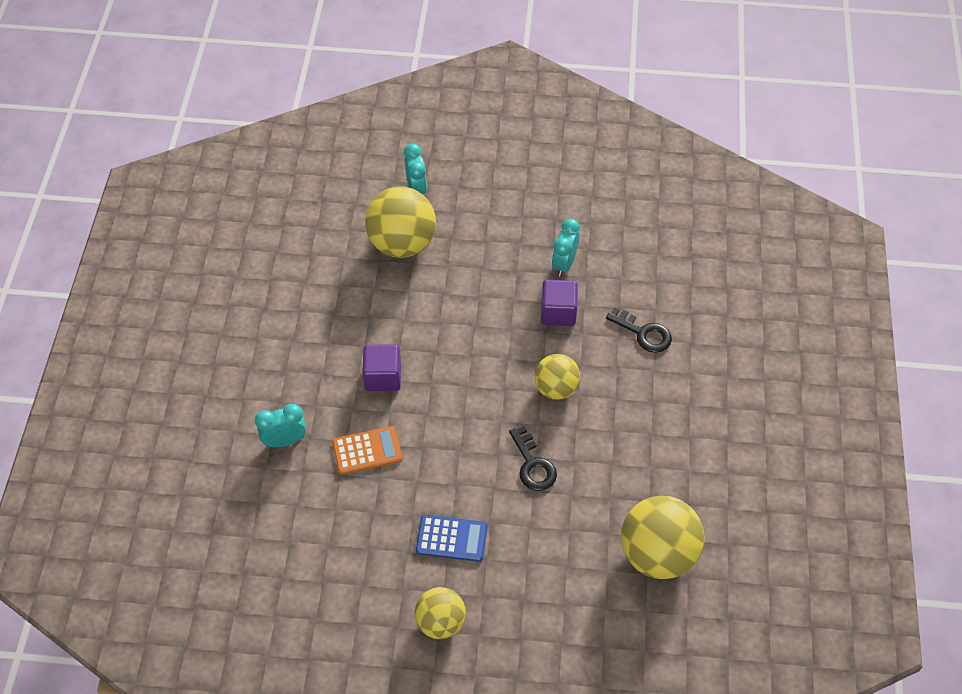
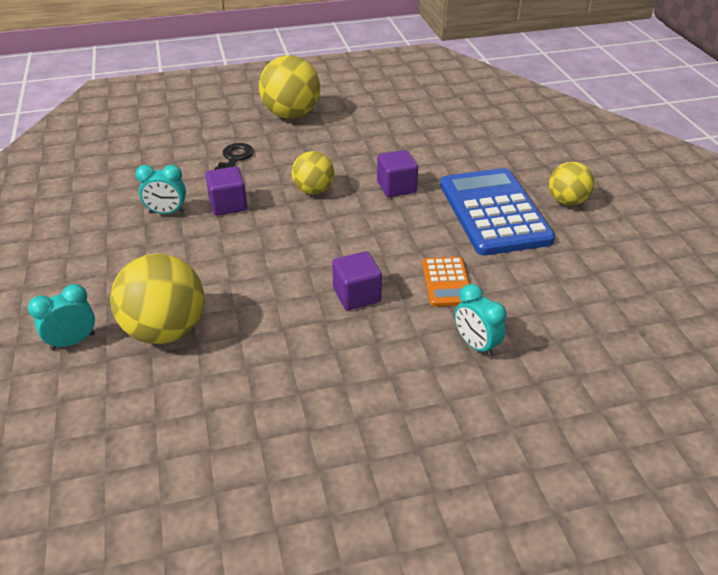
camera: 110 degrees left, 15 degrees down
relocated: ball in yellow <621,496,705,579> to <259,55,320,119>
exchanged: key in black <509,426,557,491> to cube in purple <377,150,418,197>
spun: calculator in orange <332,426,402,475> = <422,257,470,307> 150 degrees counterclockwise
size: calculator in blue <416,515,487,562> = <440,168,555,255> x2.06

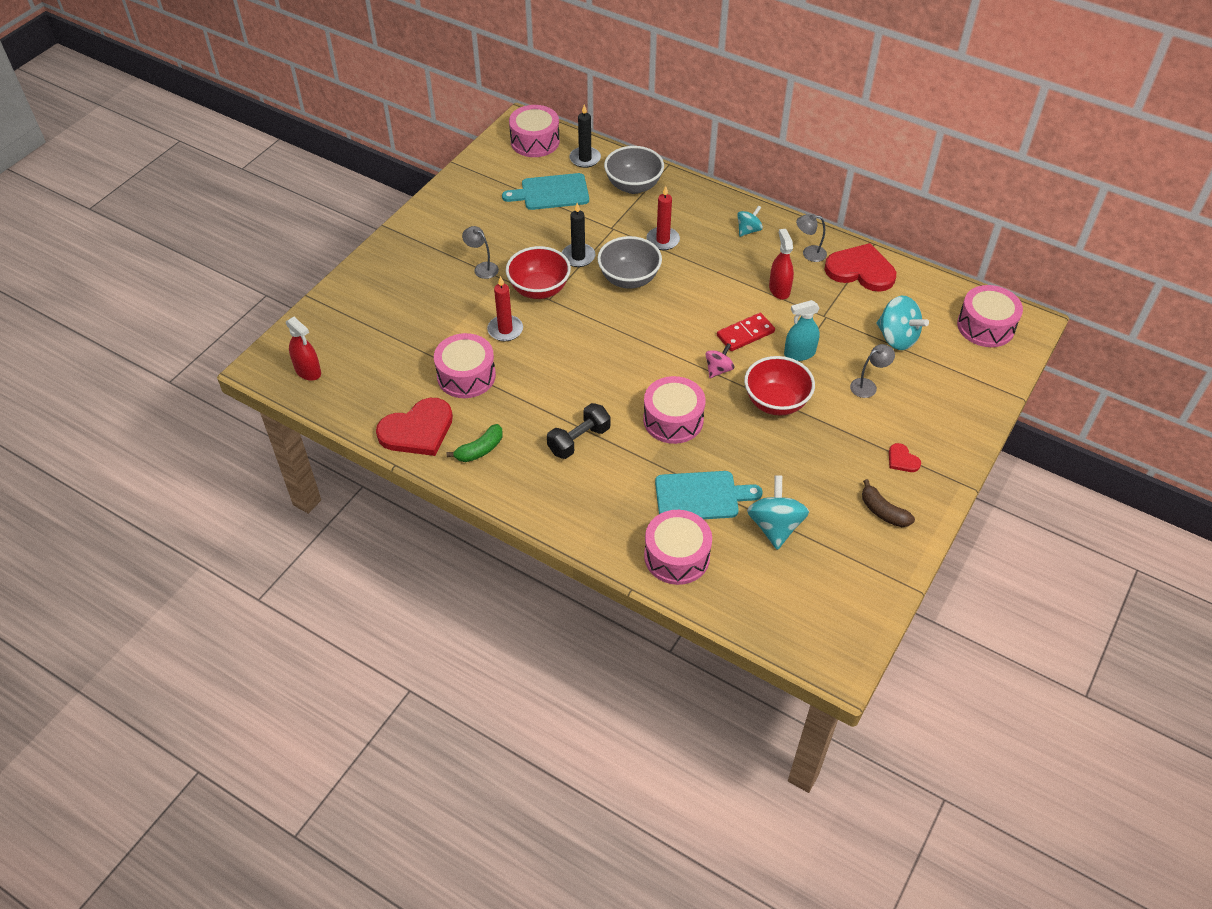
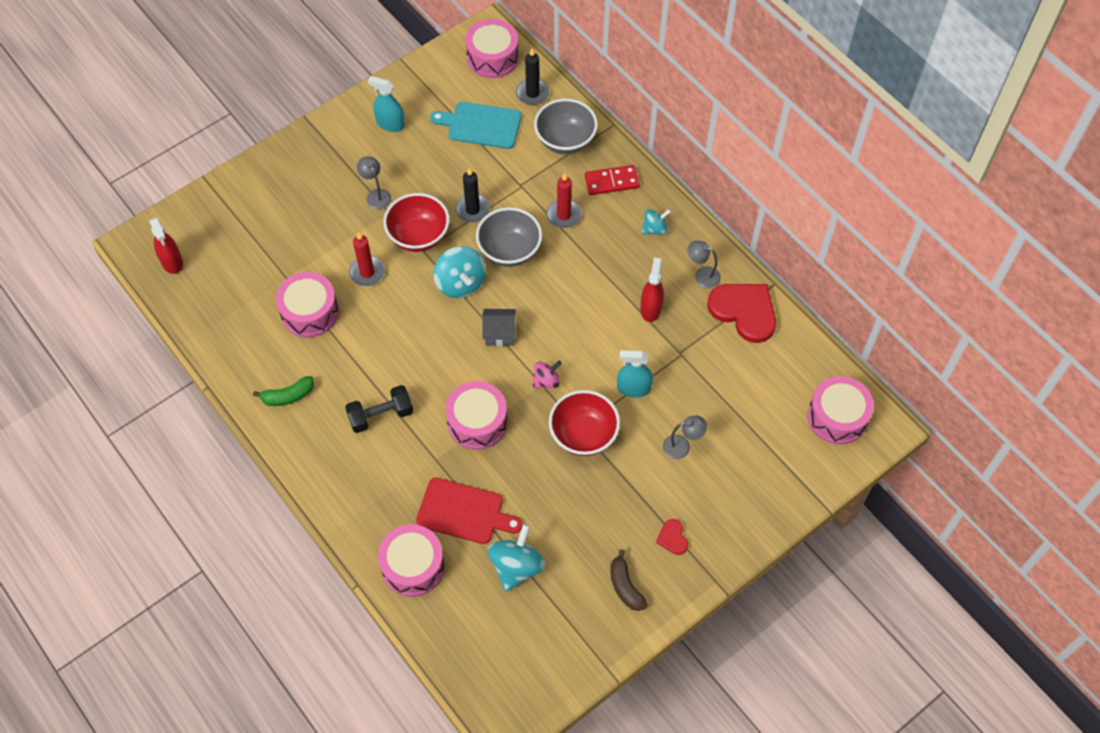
camera: 20 degrees right, 10 degrees up
missing: heart in red <376,398,453,456>
appeared: spray bottle in turquoise <368,76,405,132>; house in grey <482,309,516,346>
relocated: spinning top in turquoise <876,296,929,350> to <433,246,486,298>; domino in red <717,313,775,351> to <585,165,640,195>
colour: cutting board in turquoise <655,471,763,519> to cutting board in red <416,478,523,544>

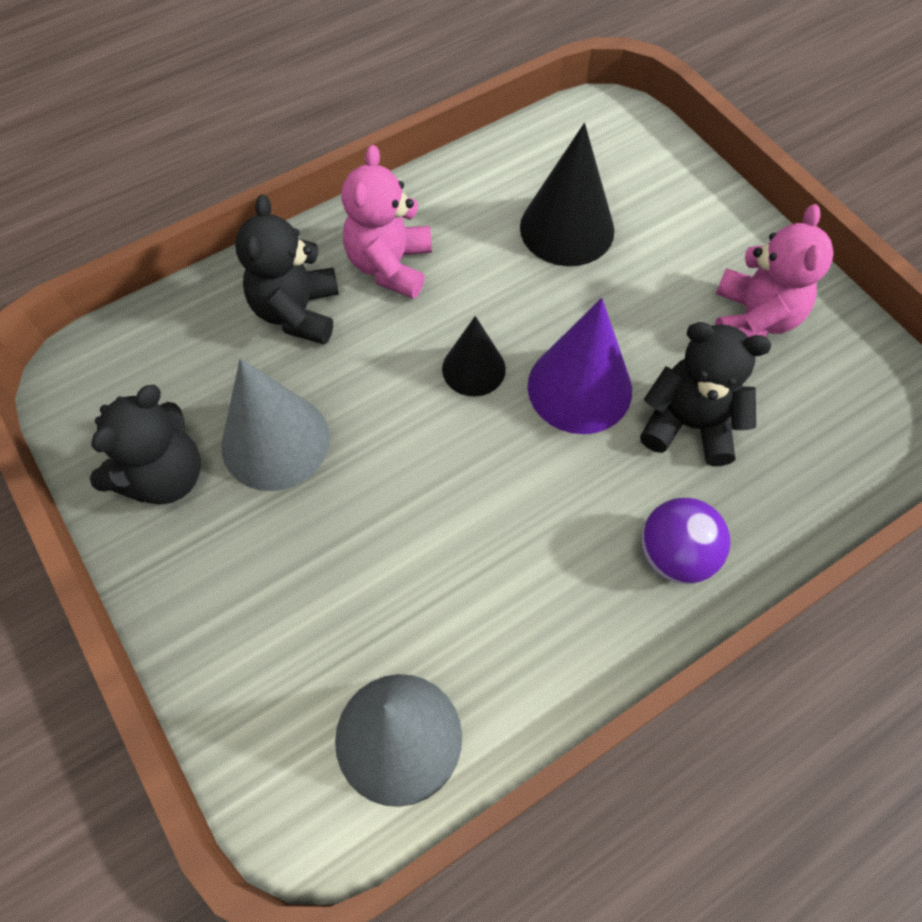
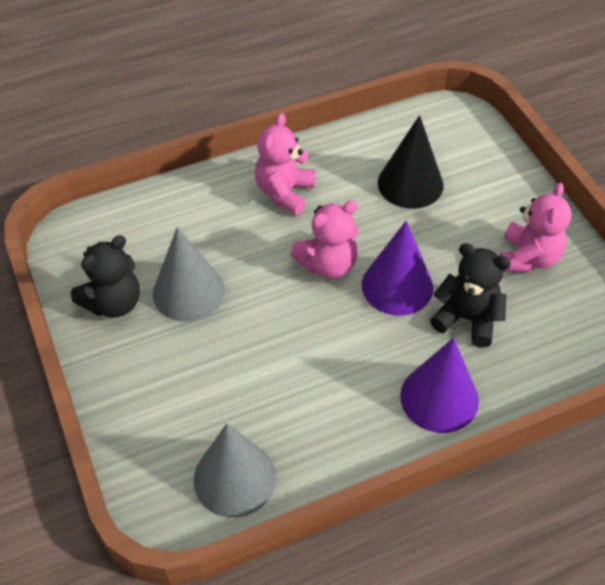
camera: 10 degrees right, 10 degrees down
missing: teddy bear in black <235,194,339,345>
exchanged: cone in black <442,316,506,397> to teddy bear in pink <290,200,358,279>; ball in purple <641,498,730,584> to cone in purple <400,338,479,433>

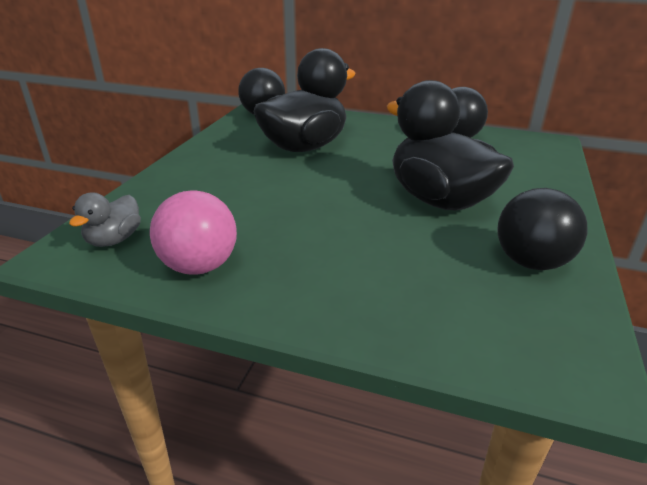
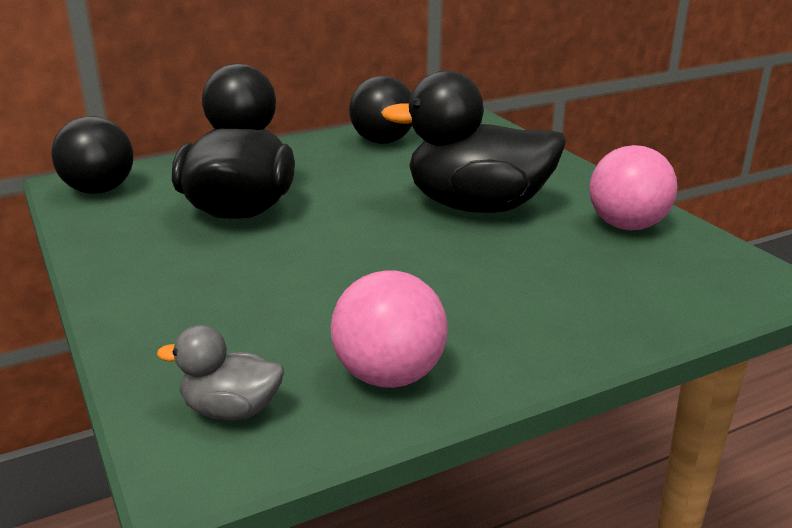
camera: 45 degrees left, 5 degrees down
colour: ball in black <497,188,588,270> to ball in pink <589,145,678,230>
spun: duck in grey <69,193,141,247> = <157,325,284,420> 120 degrees clockwise

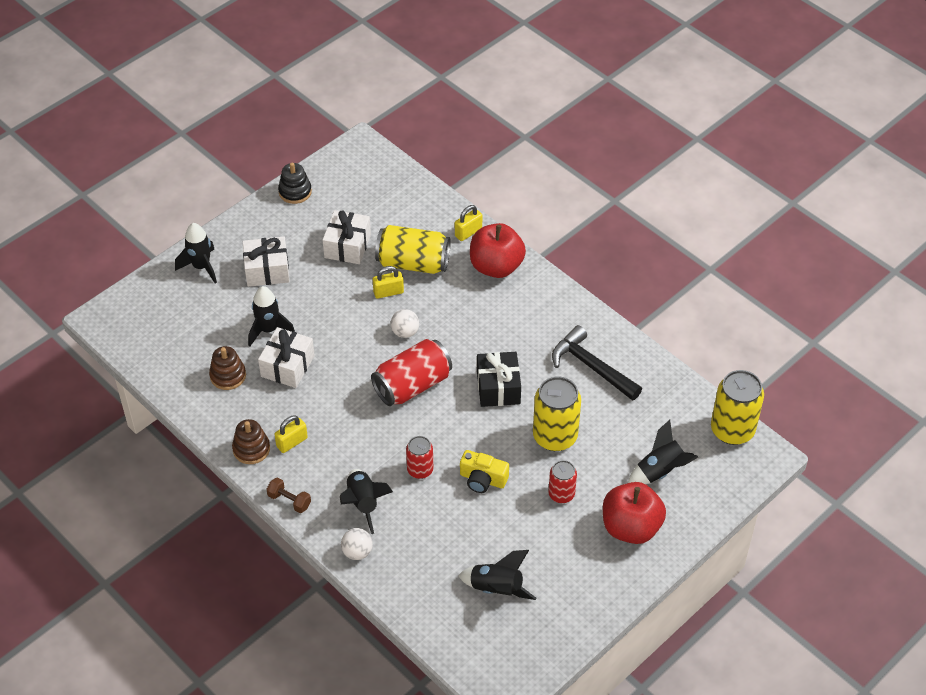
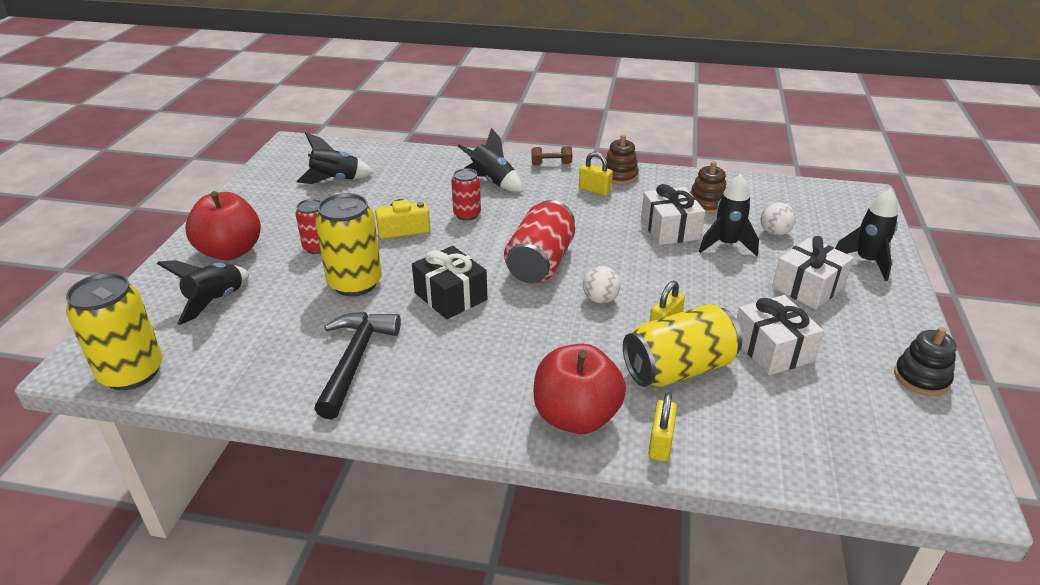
camera: 145 degrees right, 15 degrees down
relocated: ball in white <341,528,373,560> to <761,202,796,236>
spun: hammer in black <552,325,642,401> = <314,312,401,419> 90 degrees counterclockwise; padlock in yellow <274,415,308,453> = <579,152,613,196> 75 degrees counterclockwise

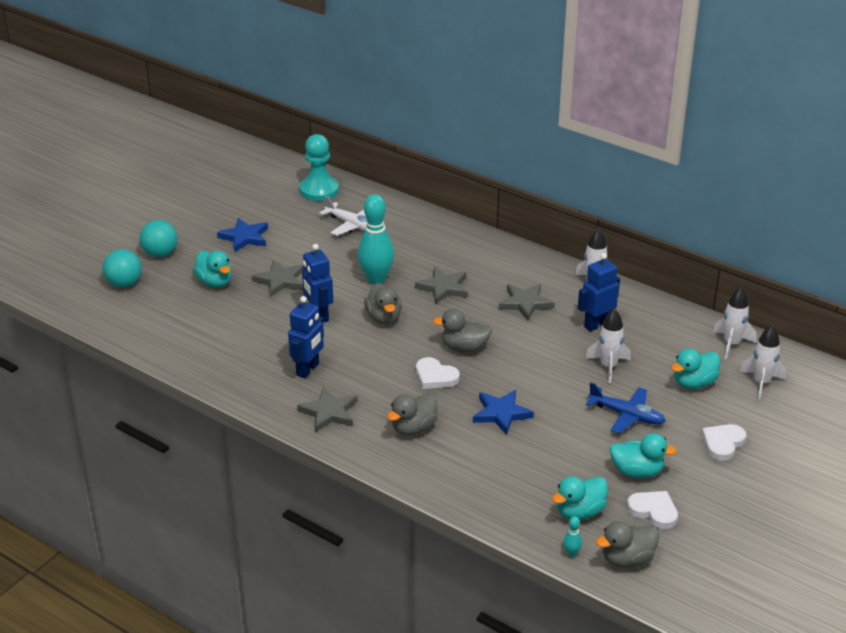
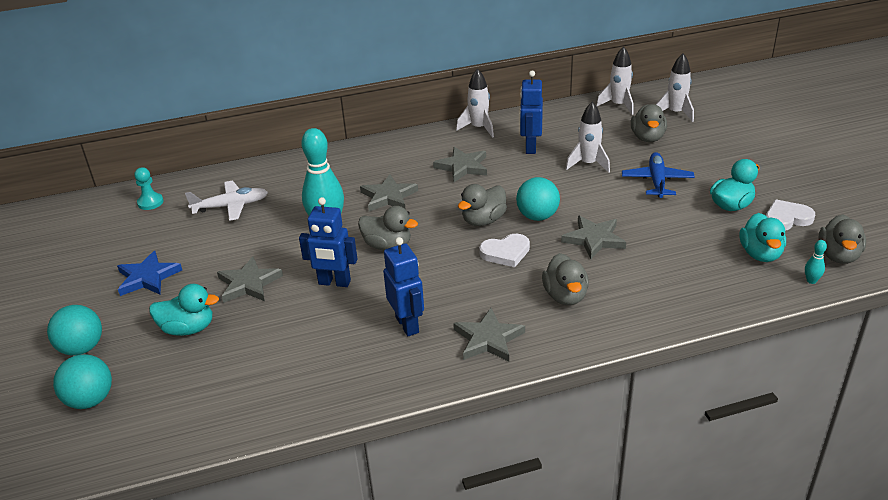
camera: 50 degrees left, 0 degrees up
missing: heart in white <702,424,746,461>
appeared: ball in turquoise <516,177,560,221>
colour: star in blue <473,390,534,435> to star in grey <561,216,626,259>; duck in turquoise <671,348,720,389> to duck in grey <631,104,667,142>
spun: plane in blue <586,382,666,433> = <622,152,695,198> 60 degrees counterclockwise
size: pawn in turquoise <300,134,339,201> = <134,167,164,210> x0.55

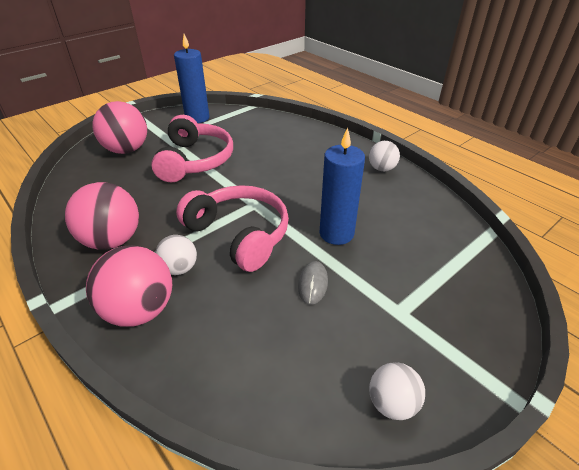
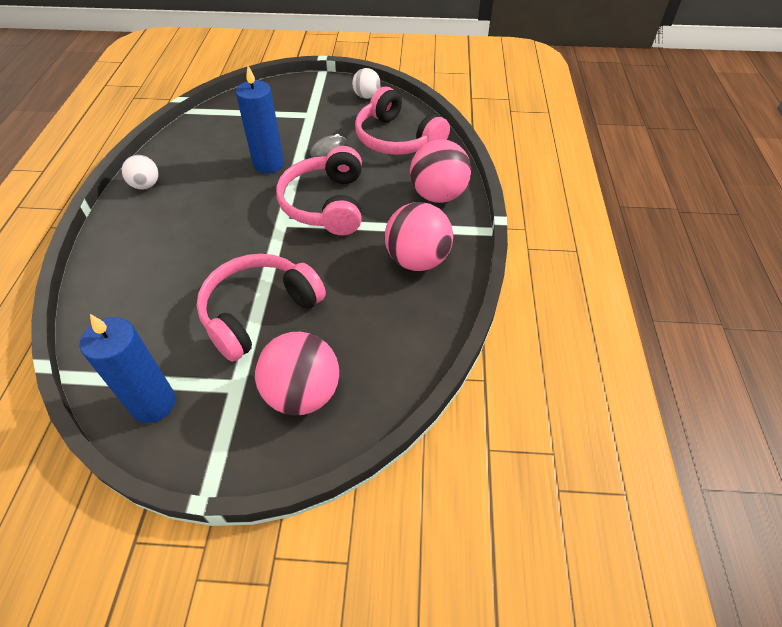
camera: 135 degrees left, 10 degrees up
missing: ball in white <155,235,197,275>
appeared: headphones in pink <355,87,450,155>

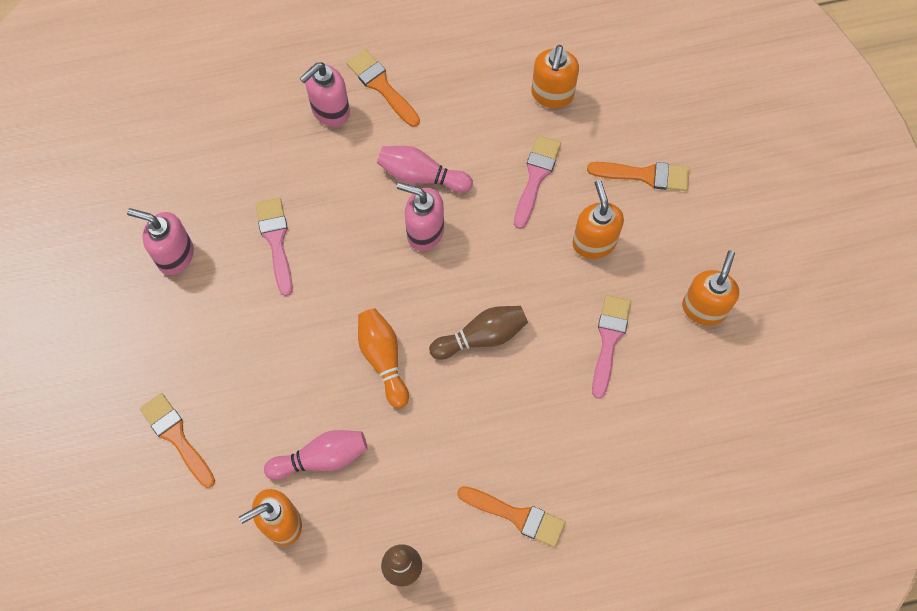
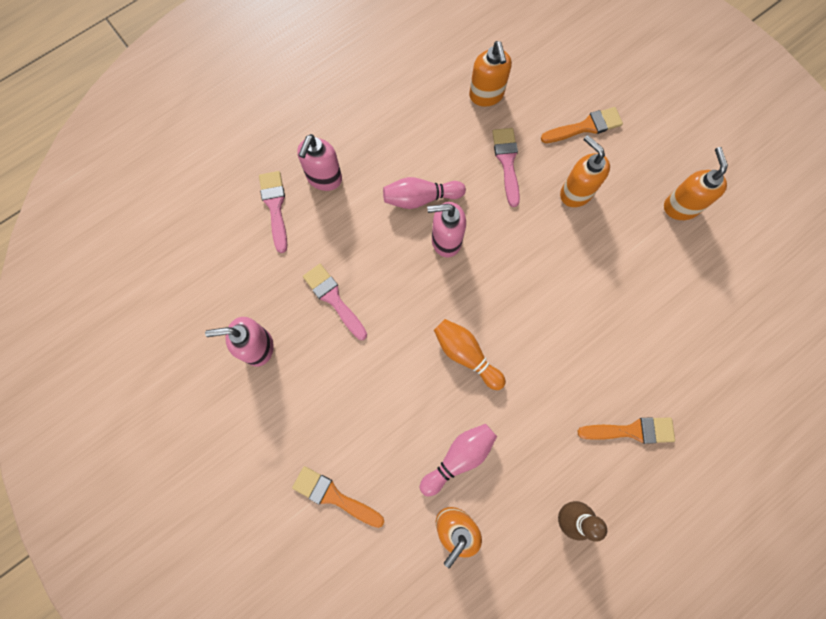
camera: 25 degrees left, 5 degrees up
missing: brush in orange <347,49,420,127>; bowling pin in brown <429,306,528,360>
relocated: brush in pink <592,295,631,399> to <259,171,287,253>

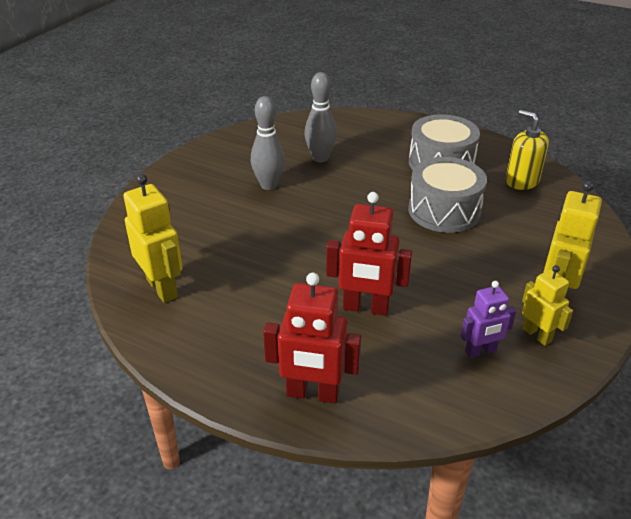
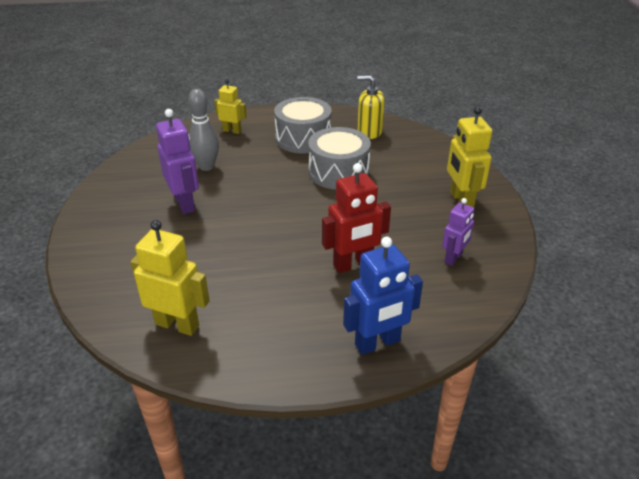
camera: 35 degrees left, 0 degrees up
relocated: robot in yellow <522,265,573,346> to <214,79,247,134>
exchanged: bowling pin in grey <251,96,285,190> to robot in purple <156,109,199,214>
colour: robot in red <263,273,361,403> to robot in blue <343,236,423,355>

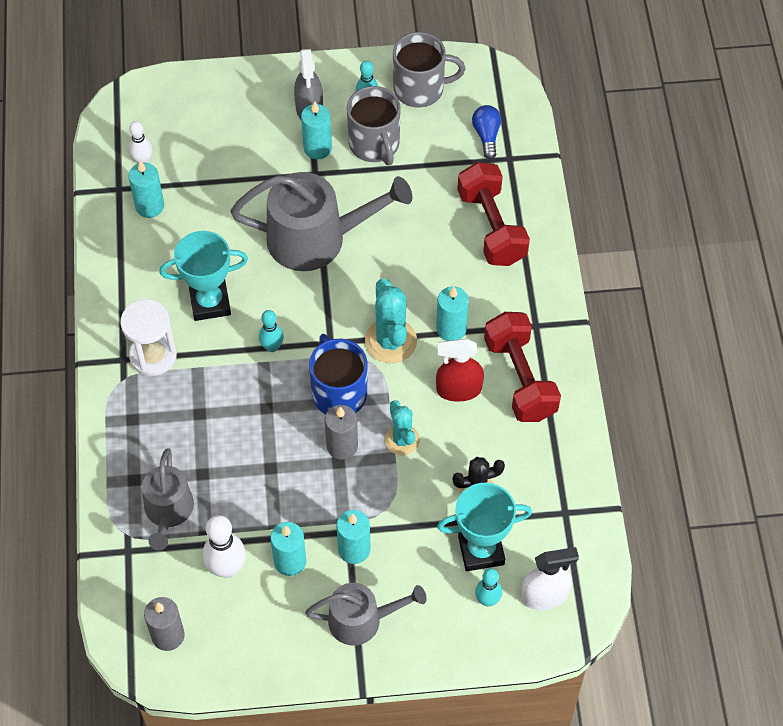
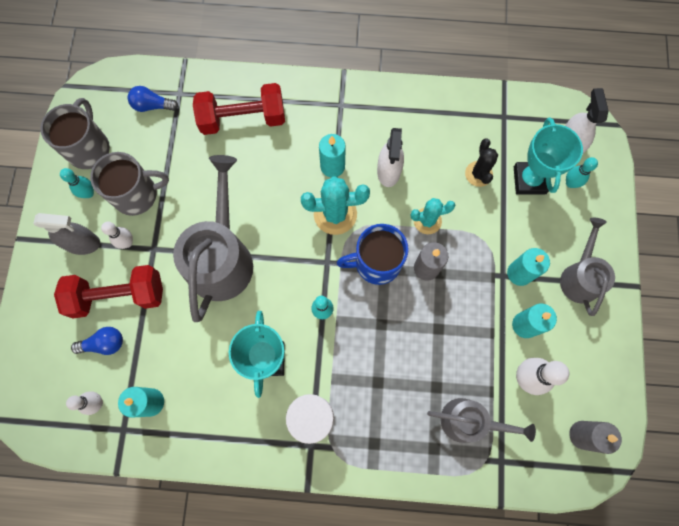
camera: 80 degrees left, 15 degrees up
appeared: light bulb in blue <71,327,123,355>
relocated: dumbbell in red <484,312,561,422> to <54,265,163,318>
exchanged: candle in turquoise <301,102,332,159> to bowling pin in white <101,222,133,249>
colour: spray bottle in red <436,339,484,402> to spray bottle in white <377,128,404,187>

